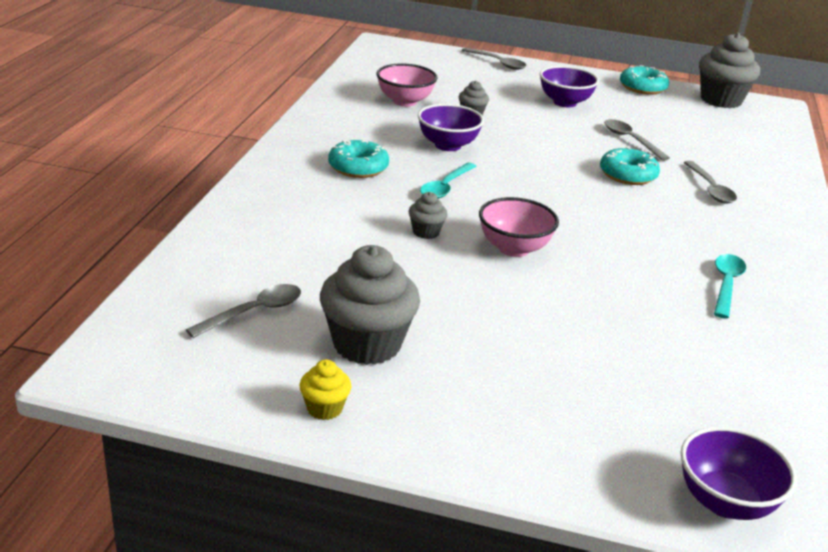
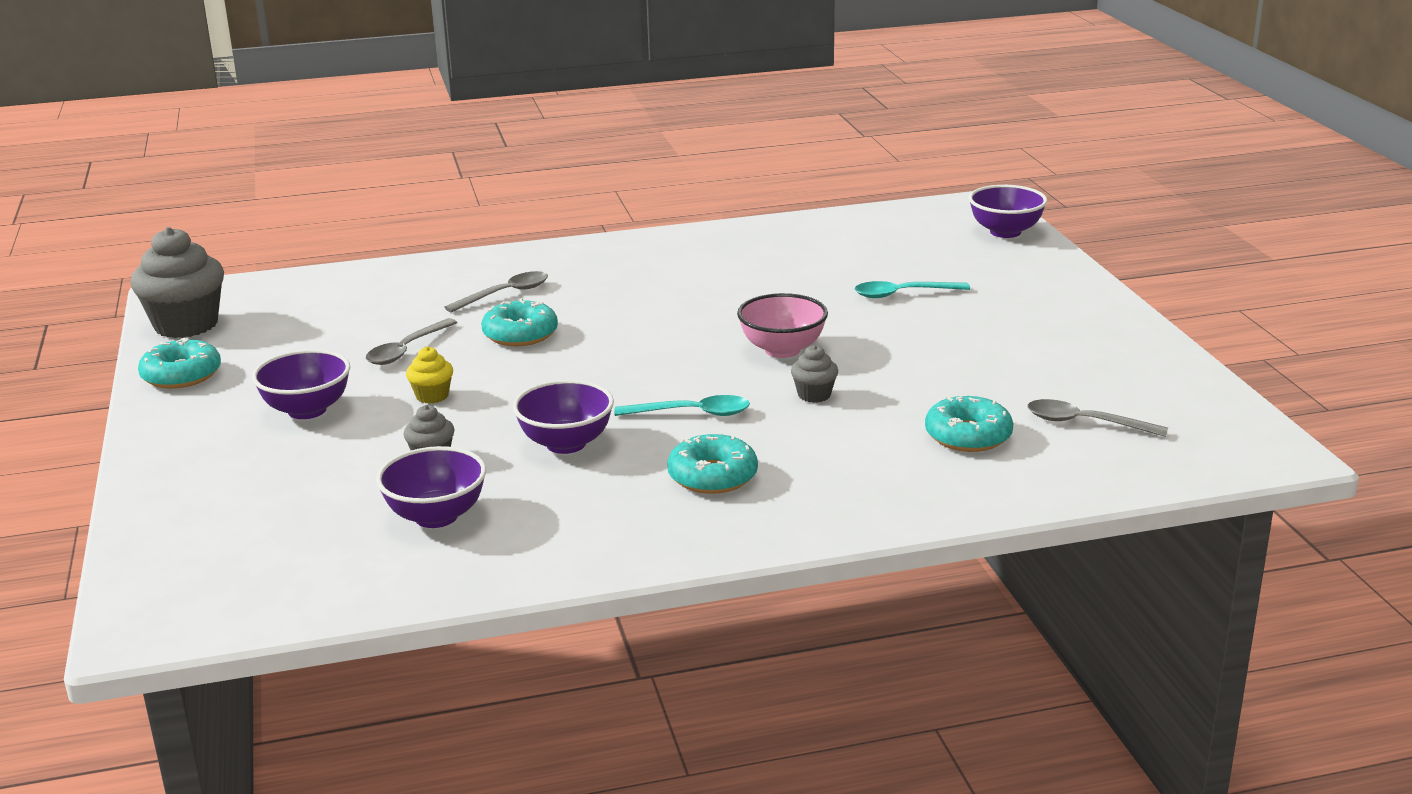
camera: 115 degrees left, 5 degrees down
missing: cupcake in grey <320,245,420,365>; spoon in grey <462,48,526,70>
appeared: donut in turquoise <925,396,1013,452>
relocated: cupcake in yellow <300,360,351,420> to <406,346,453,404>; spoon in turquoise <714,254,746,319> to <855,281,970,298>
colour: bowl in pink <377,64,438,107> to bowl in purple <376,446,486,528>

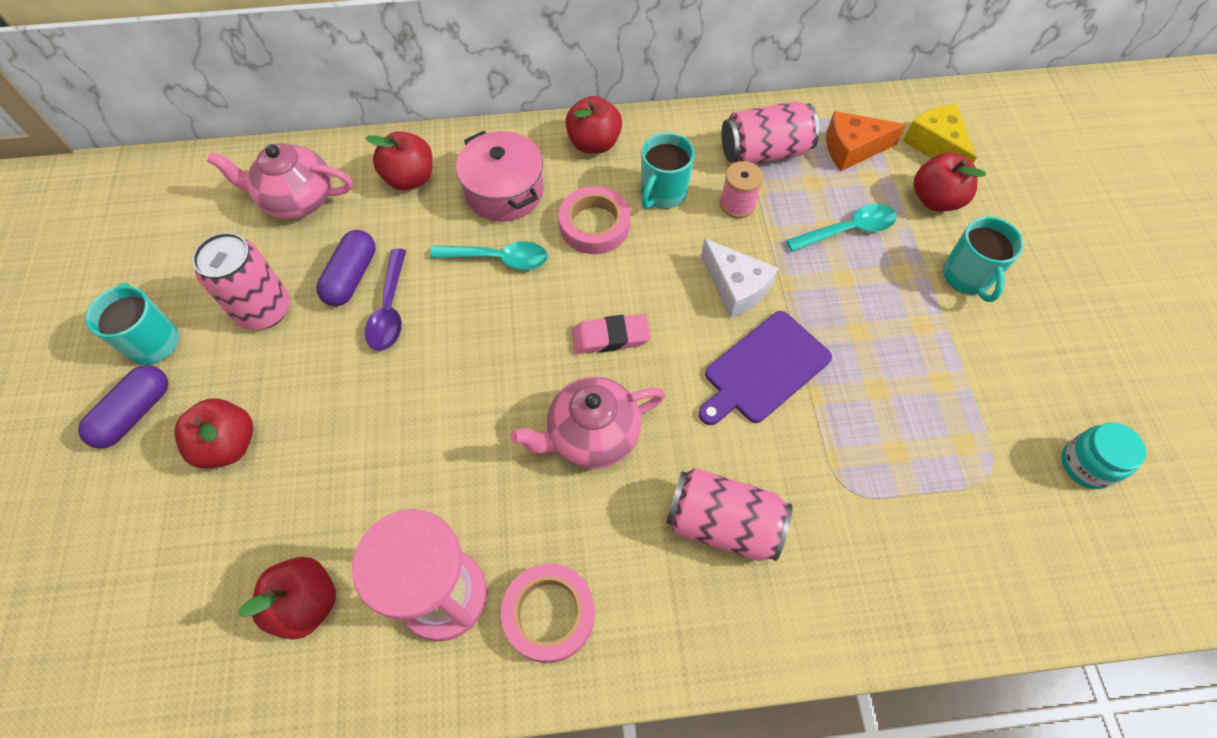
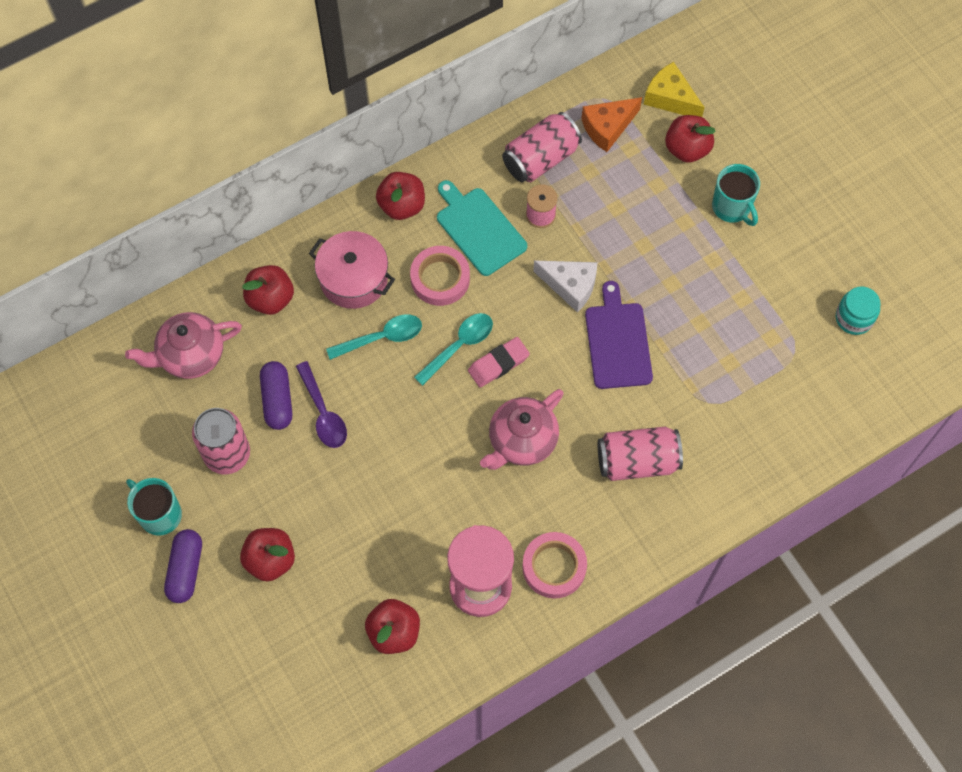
camera: 25 degrees left, 5 degrees up
relocated: spoon in turquoise <786,204,897,252> to <414,313,493,386>
exchanged: mug in turquoise <641,132,695,209> to cutting board in turquoise <437,180,527,276>
spun: cutting board in purple <698,311,832,425> = <585,281,653,389> 150 degrees clockwise

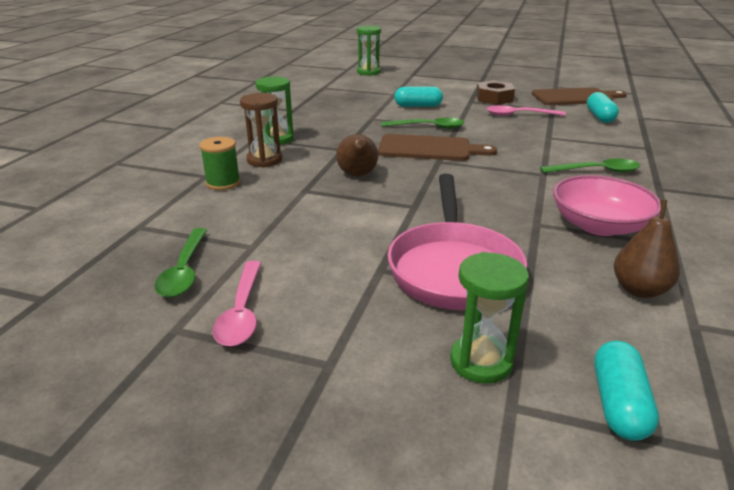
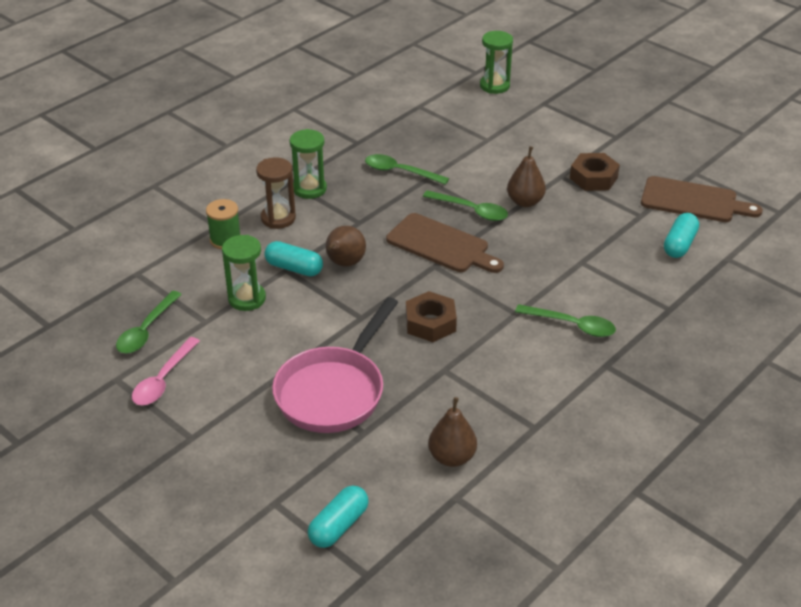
camera: 25 degrees right, 10 degrees up
missing: spoon in pink <487,105,566,116>; bowl in pink <553,175,661,236>
appeared: spoon in green <365,154,449,185>; nut in brown <406,291,457,342>; pear in brown <507,146,546,207>
relocated: hourglass in green <450,252,529,384> to <222,235,266,311>; capsule in turquoise <394,87,443,107> to <264,241,323,276>

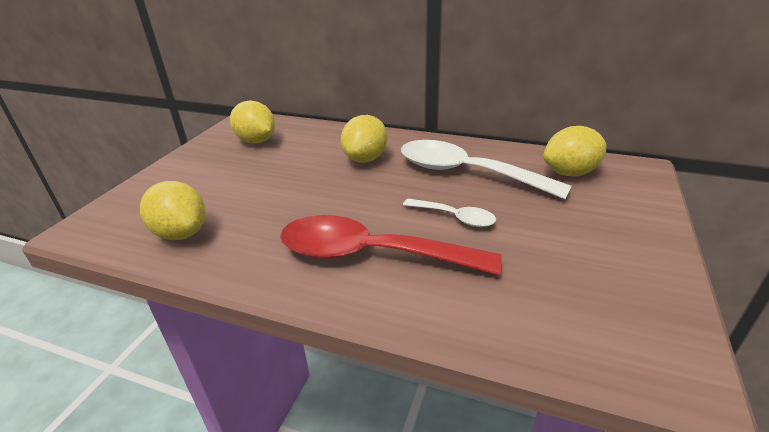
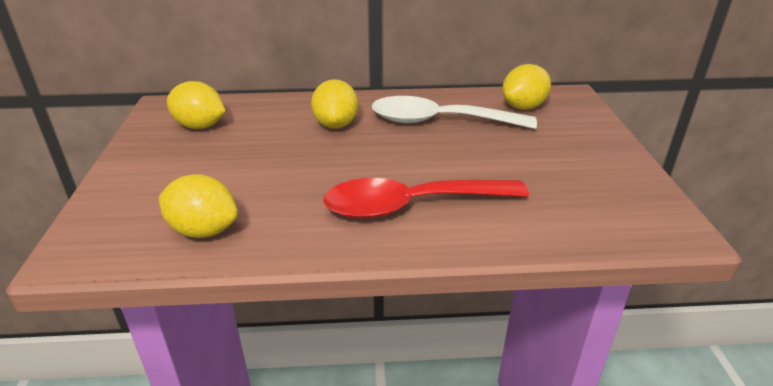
camera: 25 degrees left, 0 degrees up
missing: spoon in white <403,199,496,227>

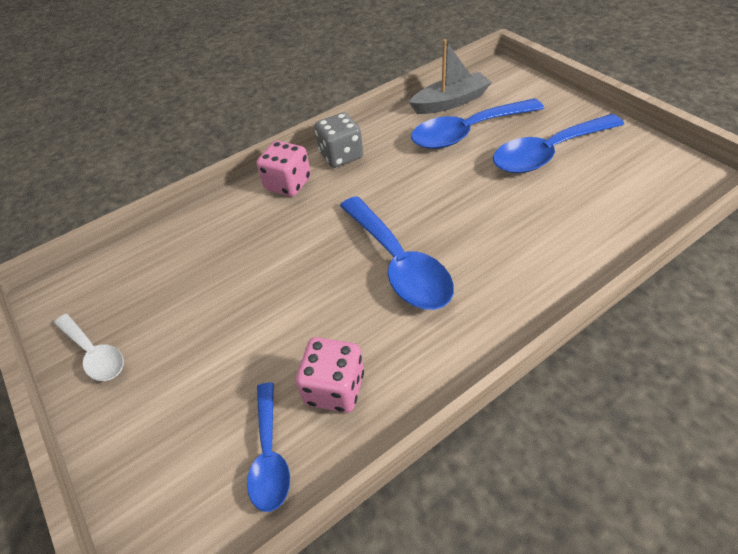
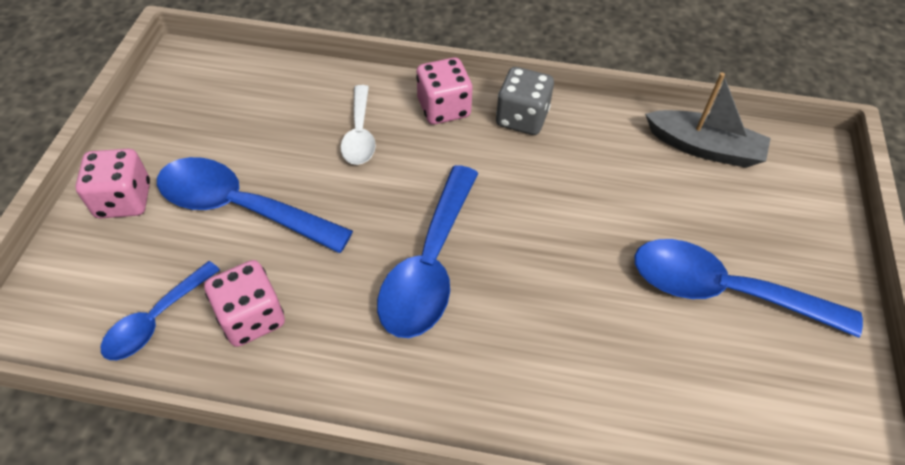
camera: 40 degrees right, 5 degrees up
appeared: dice in pink <76,149,150,219>
relocated: spoon in blue <411,98,544,149> to <157,157,353,253>; spoon in white <54,314,124,381> to <340,85,376,165>

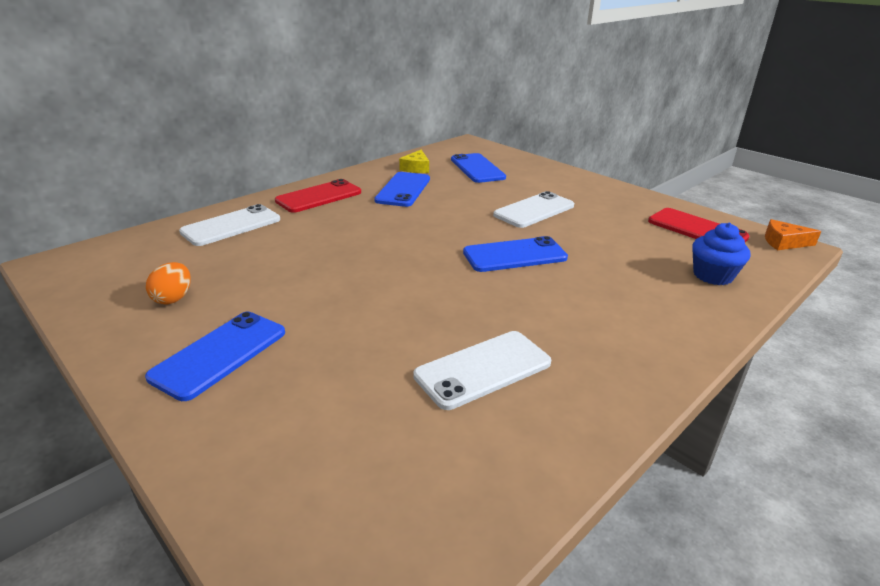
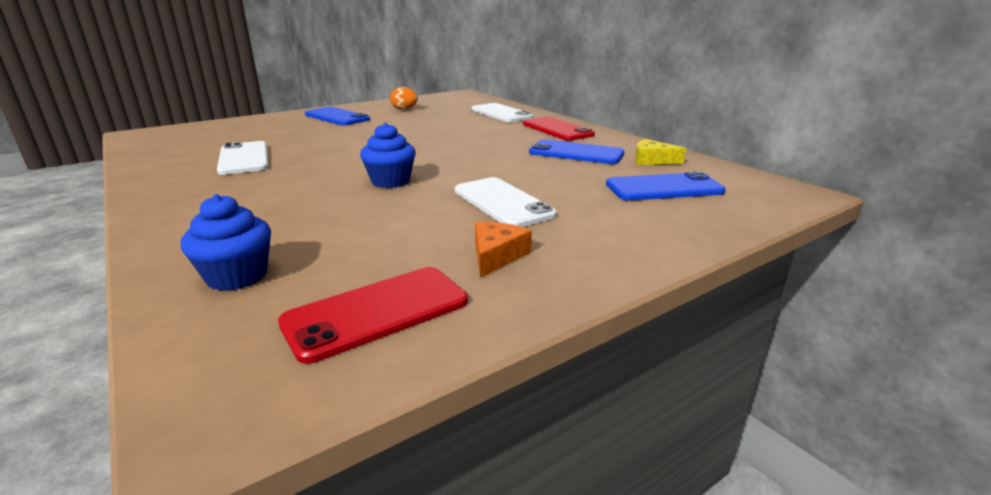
camera: 100 degrees right, 5 degrees down
relocated: cheese in orange <765,219,821,250> to <475,222,532,278>
exchanged: phone in blue <463,236,568,272> to cupcake in blue <360,123,416,188>

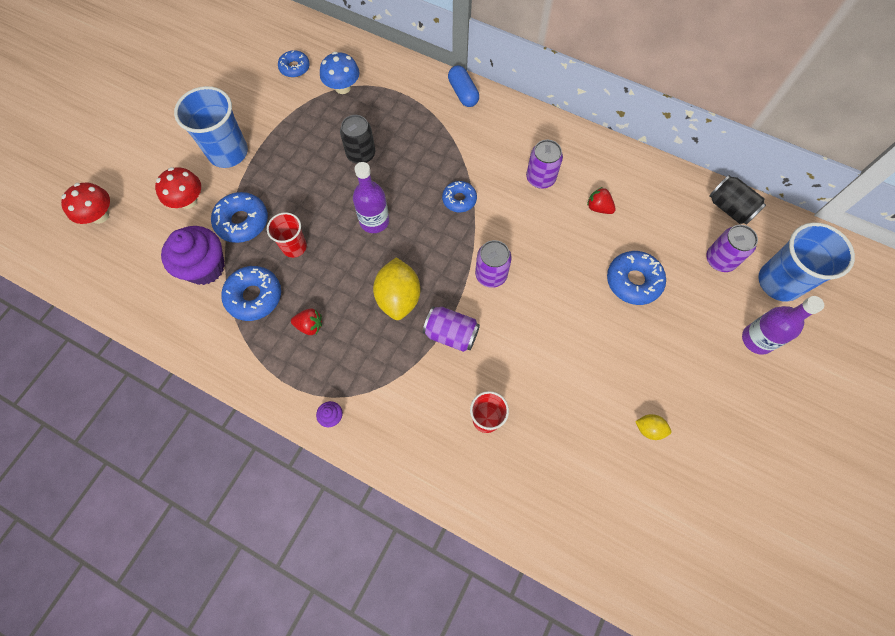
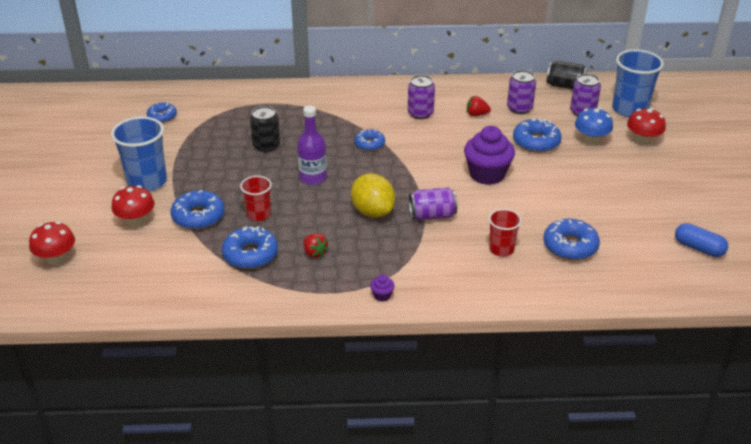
camera: 30 degrees left, 30 degrees down
missing: lemon in yellow <635,414,671,440>
appeared: donut in blue <543,219,600,260>
relocated: cupcake in purple <161,226,225,285> to <464,126,515,185>; can in purple <475,240,512,288> to <507,70,536,114>; mushroom in blue <320,52,359,94> to <575,108,613,145>; capsule in blue <448,65,479,107> to <675,223,728,257>
exchanged: bottle in purple <742,296,824,355> to mushroom in red <627,108,666,146>
spun: strawberry in red <291,308,322,335> = <303,233,329,258> 75 degrees clockwise

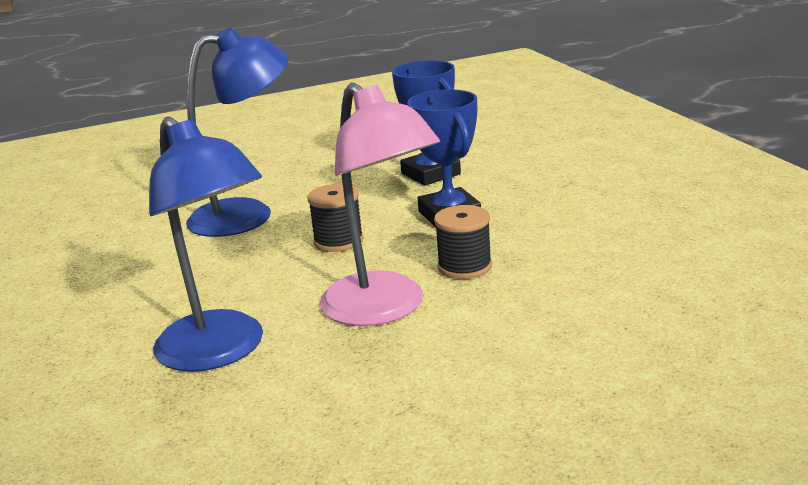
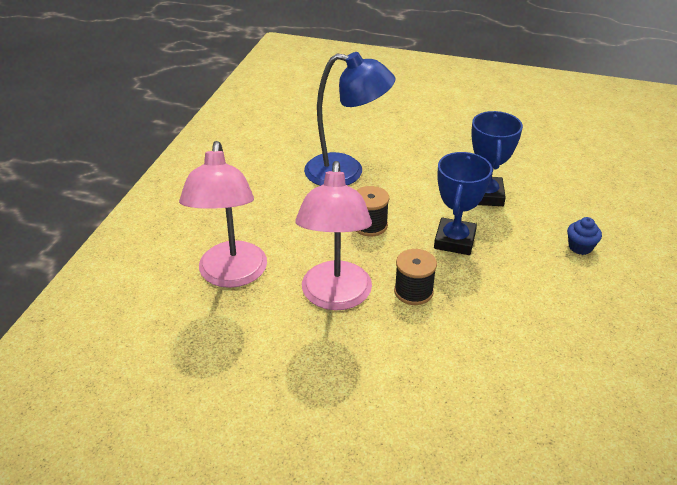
camera: 35 degrees right, 15 degrees up
appeared: cupcake in blue <567,217,602,255>
colour: lamp in blue <149,117,263,372> to lamp in pink <179,141,267,288>

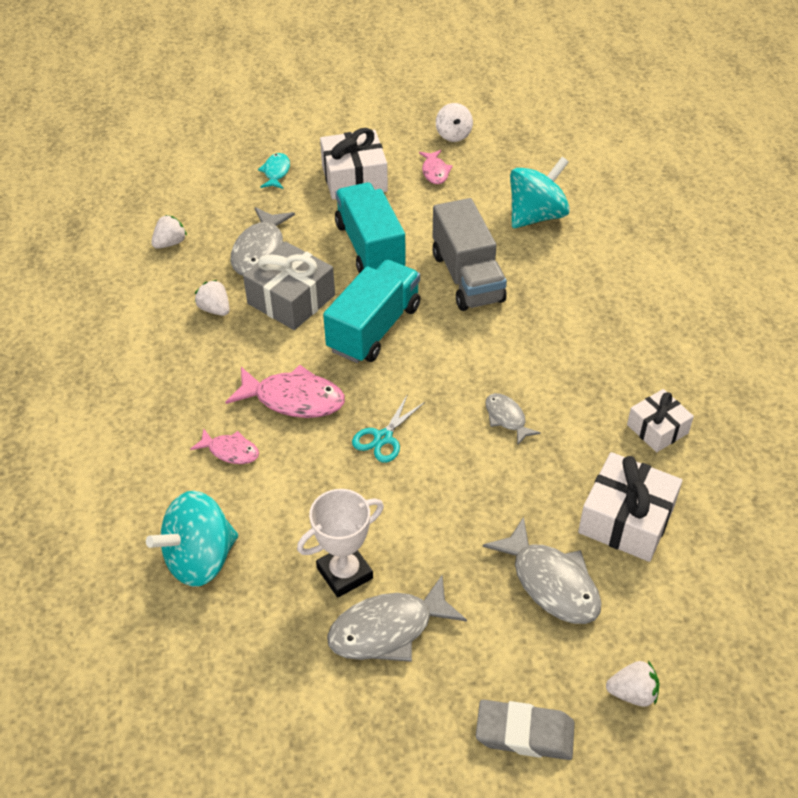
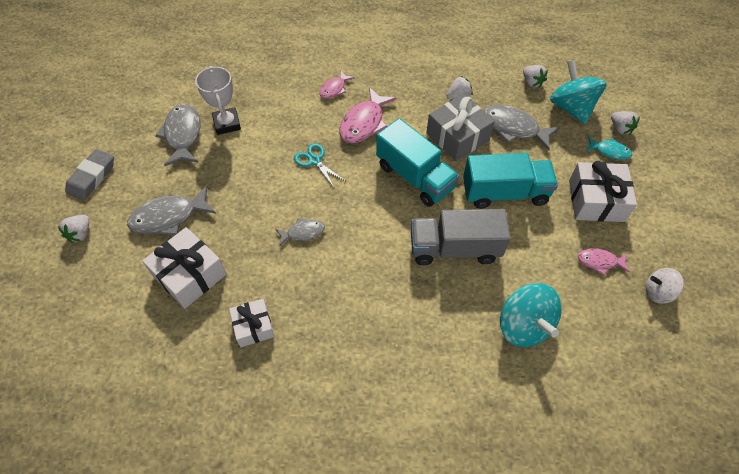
camera: 105 degrees right, 10 degrees up
appeared: strawberry in white <611,111,640,135>
relocated: spinning top in turquoise <146,491,238,587> to <550,60,607,124>

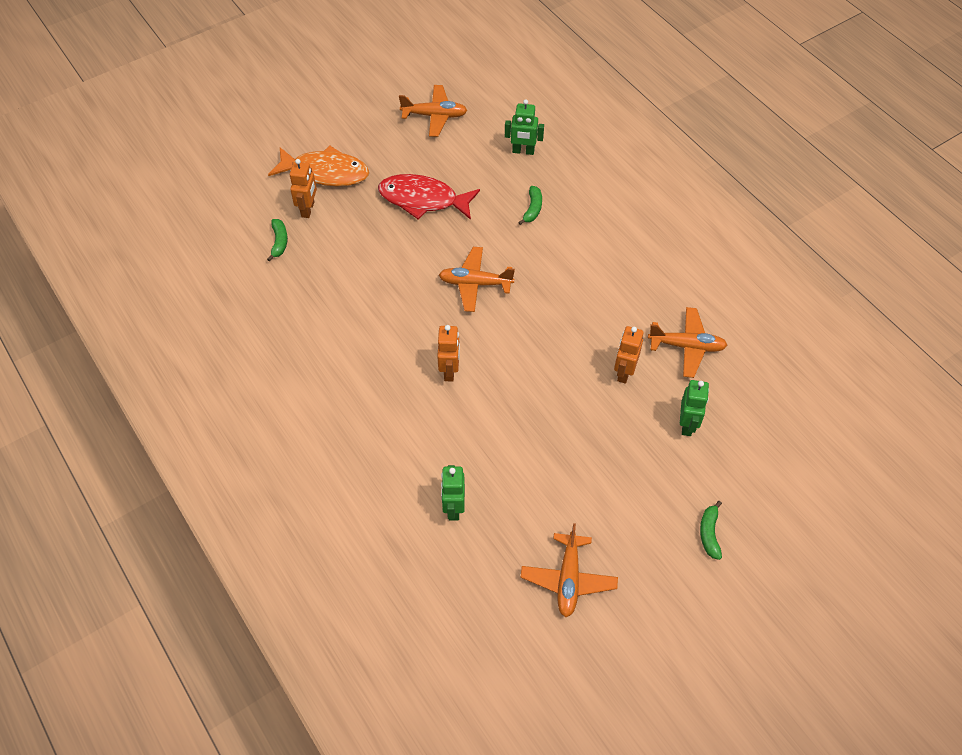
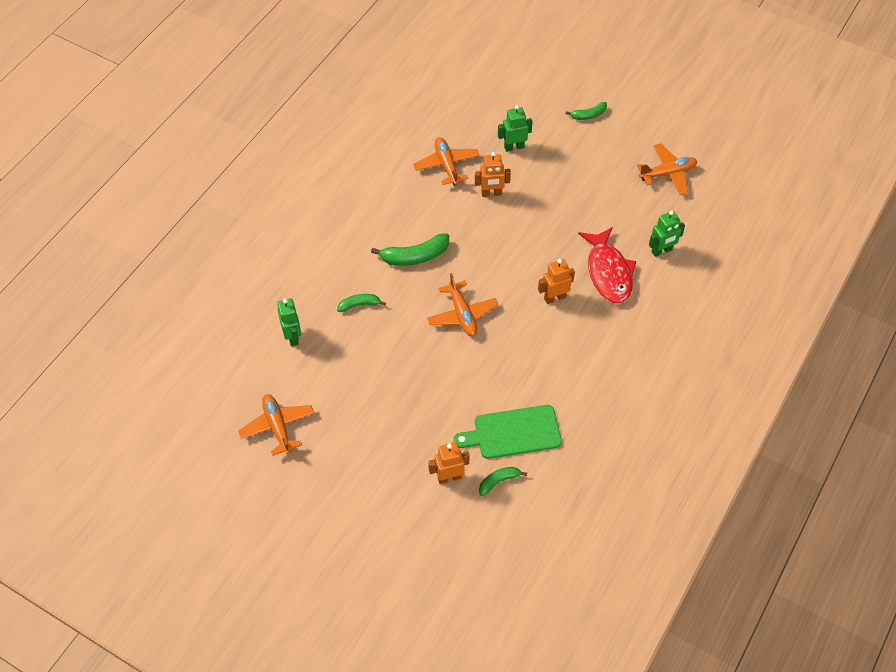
camera: 115 degrees left, 0 degrees up
missing: fish in orange <268,146,369,186>
appeared: banana in green <371,233,449,266>; cutting board in green <453,405,562,459>
relocated: fish in red <378,174,480,220> to <578,227,636,304>

